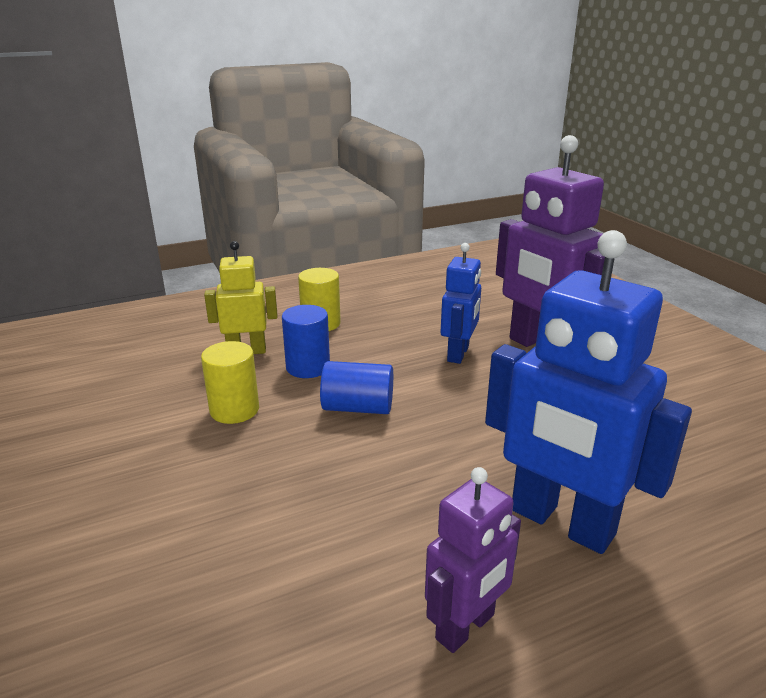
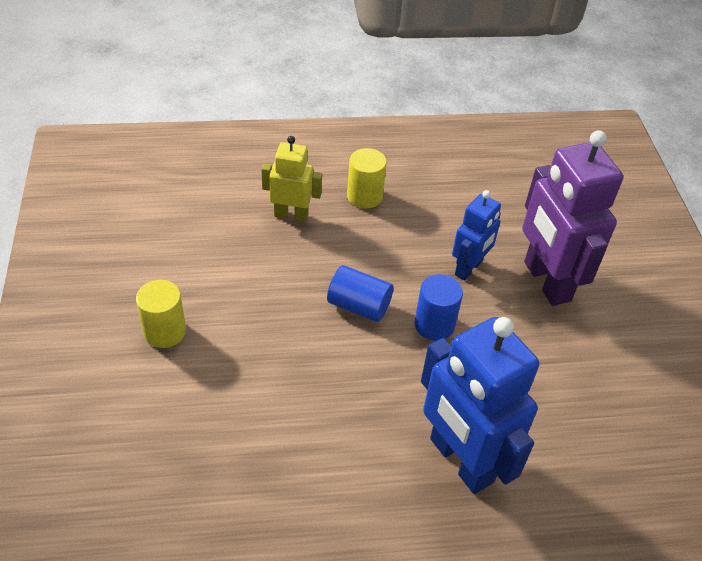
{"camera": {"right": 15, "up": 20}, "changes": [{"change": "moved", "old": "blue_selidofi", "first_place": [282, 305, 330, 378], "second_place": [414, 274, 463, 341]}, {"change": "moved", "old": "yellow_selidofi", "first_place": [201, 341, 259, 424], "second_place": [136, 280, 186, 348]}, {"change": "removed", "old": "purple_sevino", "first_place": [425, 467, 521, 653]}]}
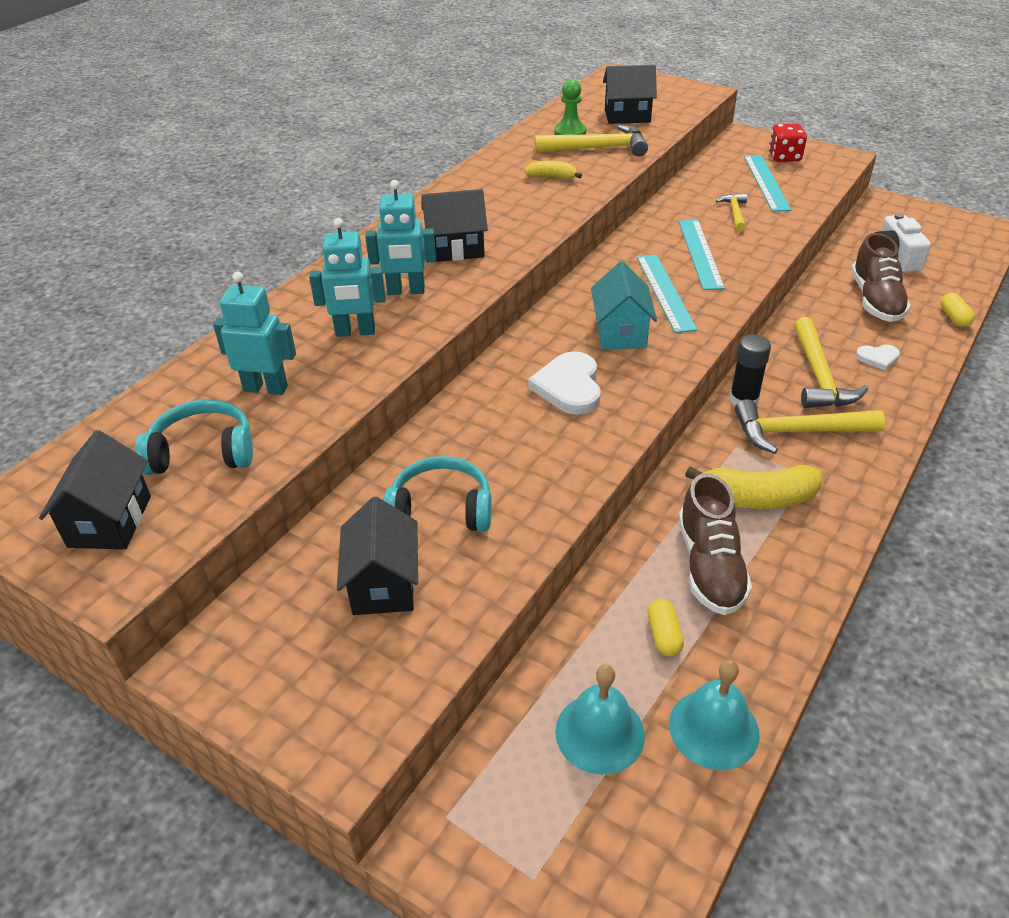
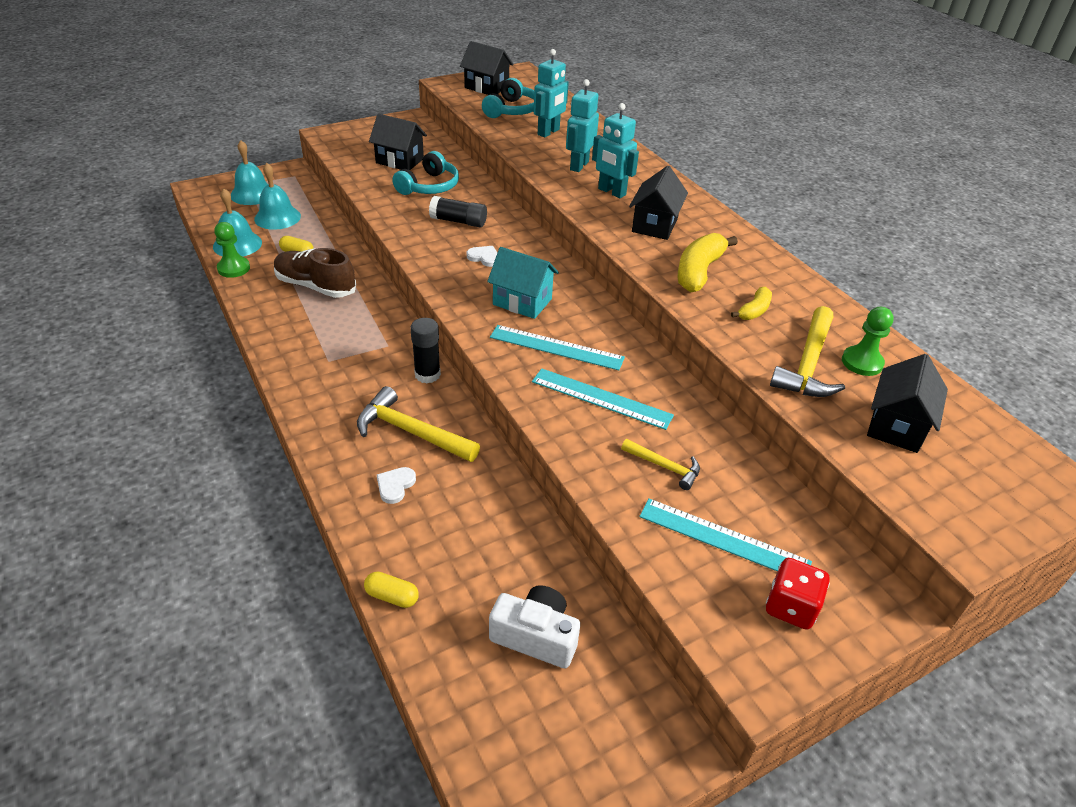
{"camera": {"right": 115, "up": 0}, "changes": [{"change": "turned", "old": "turquoise_sevino", "first_place": [365, 180, 436, 295], "second_place": [592, 103, 639, 198], "degrees": -75}, {"change": "removed", "old": "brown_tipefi", "first_place": [851, 233, 911, 322]}, {"change": "resized", "old": "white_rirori", "first_place": [528, 351, 601, 415], "second_place": [467, 246, 497, 267], "factor": 0.55}, {"change": "removed", "old": "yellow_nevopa", "first_place": [735, 399, 885, 454]}, {"change": "moved", "old": "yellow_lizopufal", "first_place": [685, 465, 823, 509], "second_place": [678, 233, 738, 293]}, {"change": "added", "new": "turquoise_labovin", "second_place": [231, 140, 268, 205]}, {"change": "added", "new": "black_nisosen", "second_place": [429, 196, 487, 227]}, {"change": "added", "new": "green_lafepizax", "second_place": [214, 222, 250, 278]}]}
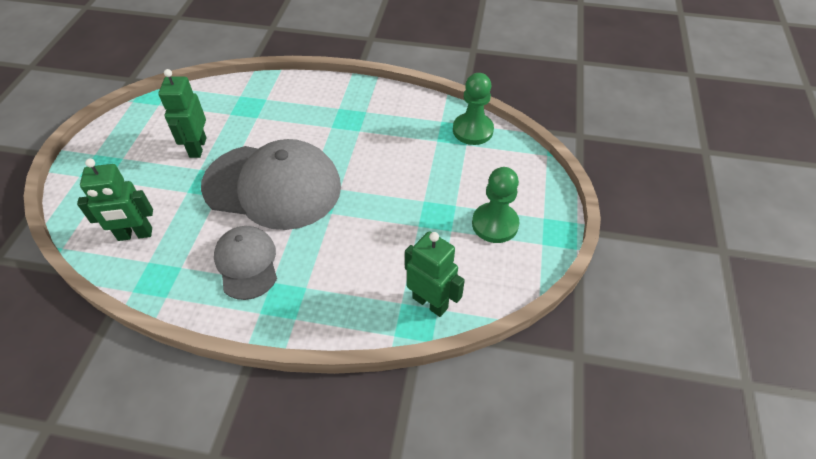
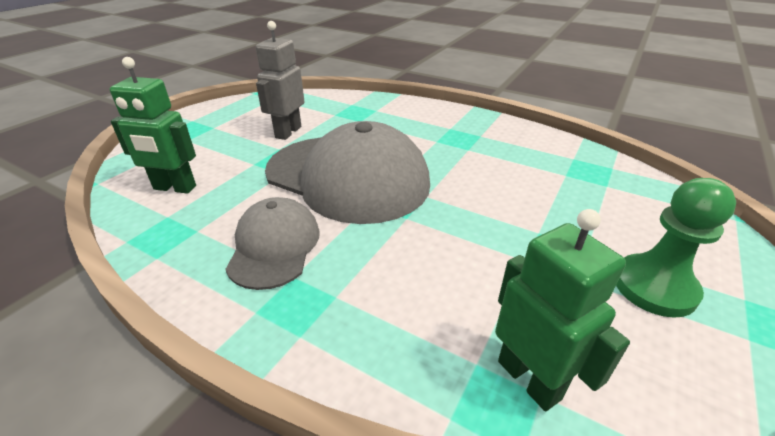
{"camera": {"right": 20, "up": -15}, "changes": [{"change": "recoloured", "old": "green_sevino", "new": "grey_sevino", "first_place": [158, 69, 206, 158], "second_place": [256, 21, 304, 140]}, {"change": "removed", "old": "green_lafepizax", "first_place": [453, 73, 494, 145]}]}
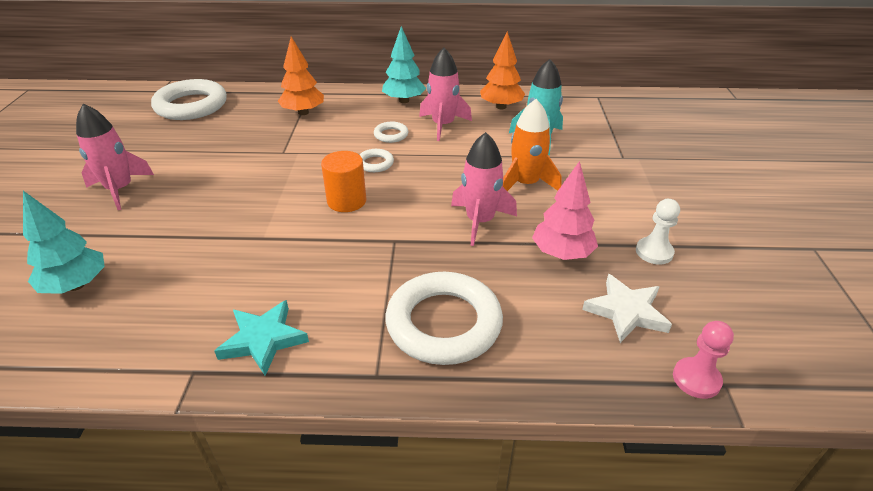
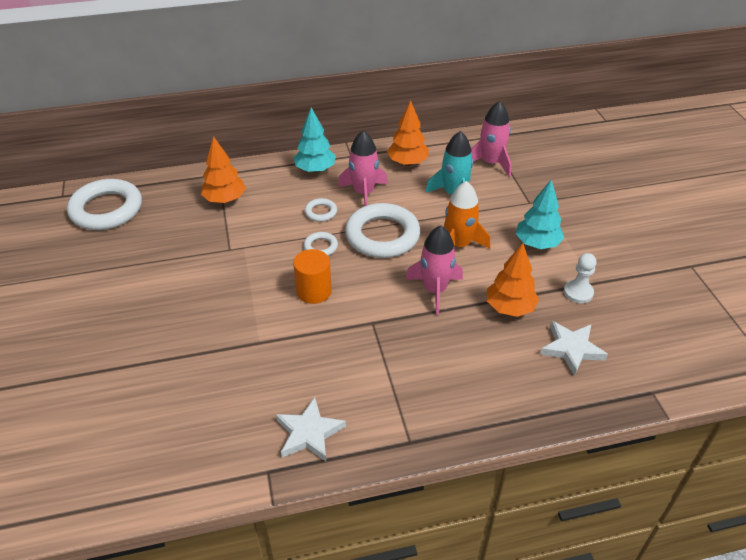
{"camera": {"right": -15, "up": 5}, "changes": [{"change": "moved", "old": "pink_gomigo", "first_place": [76, 104, 154, 210], "second_place": [471, 101, 511, 177]}, {"change": "recoloured", "old": "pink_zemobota", "new": "orange_zemobota", "first_place": [532, 161, 598, 260], "second_place": [487, 243, 539, 317]}, {"change": "moved", "old": "turquoise_zemobota", "first_place": [23, 191, 105, 294], "second_place": [516, 179, 564, 249]}, {"change": "moved", "old": "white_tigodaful", "first_place": [386, 272, 503, 365], "second_place": [345, 203, 420, 258]}, {"change": "recoloured", "old": "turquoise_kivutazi", "new": "white_kivutazi", "first_place": [214, 300, 309, 376], "second_place": [276, 397, 346, 461]}, {"change": "removed", "old": "pink_lafepizax", "first_place": [673, 321, 734, 399]}]}
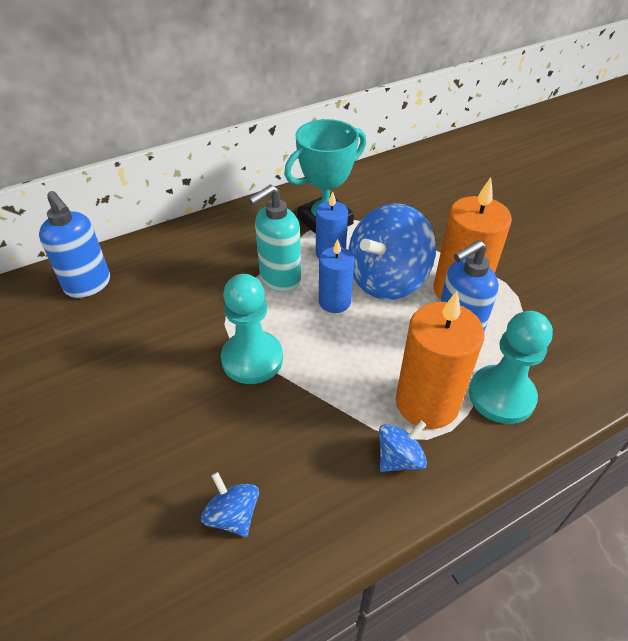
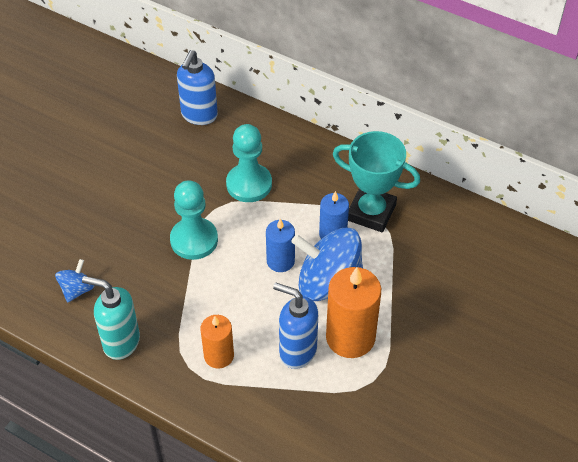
{"camera": {"right": 60, "up": 5}, "changes": [{"change": "moved", "old": "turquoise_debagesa", "first_place": [248, 185, 301, 292], "second_place": [82, 276, 140, 360]}, {"change": "resized", "old": "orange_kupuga", "first_place": [396, 291, 484, 429], "second_place": [201, 315, 234, 369], "factor": 0.6}, {"change": "moved", "old": "turquoise_lafepizax", "first_place": [469, 311, 553, 424], "second_place": [226, 124, 272, 202]}, {"change": "removed", "old": "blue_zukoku", "first_place": [379, 421, 427, 472]}]}
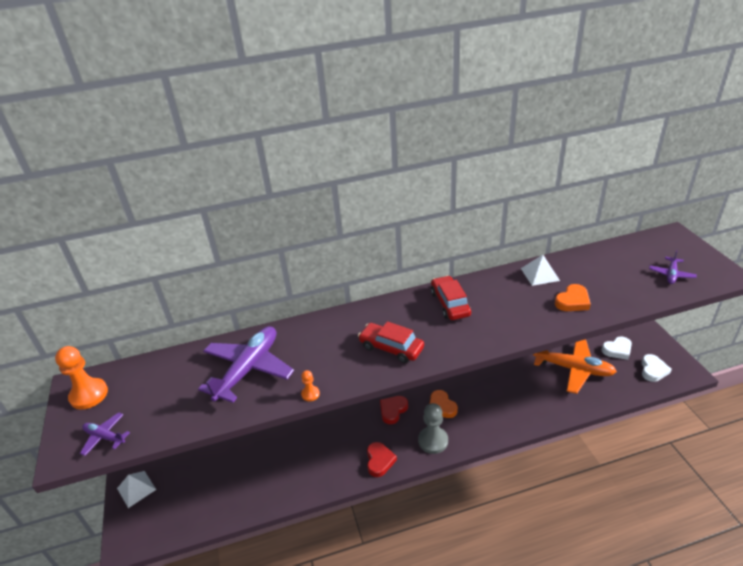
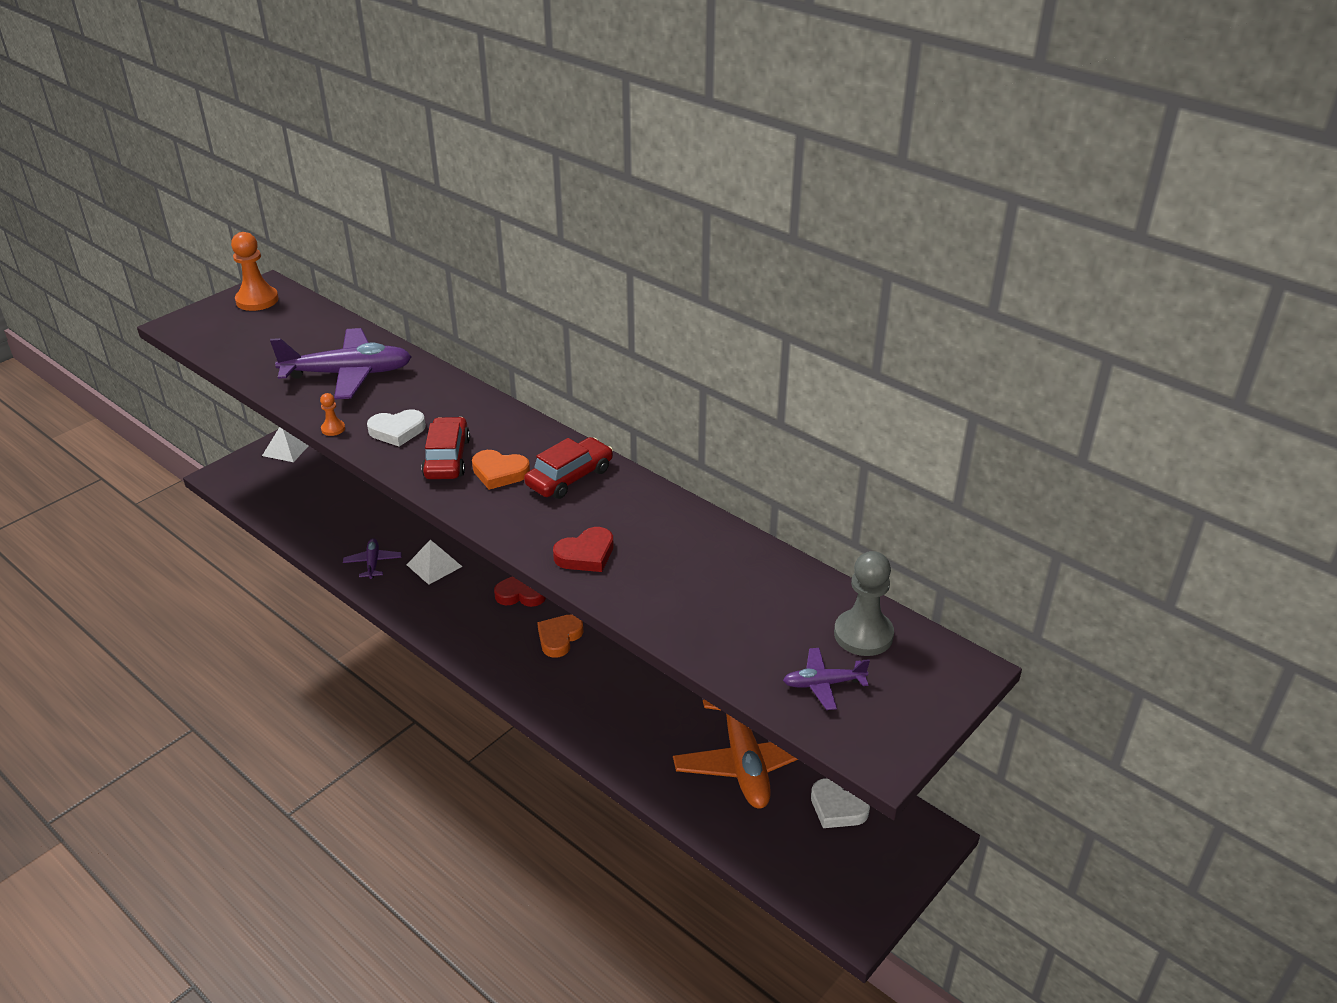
{"camera": {"right": 55, "up": 0}, "changes": [{"change": "moved", "old": "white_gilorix", "first_place": [521, 255, 560, 286], "second_place": [407, 540, 463, 585]}, {"change": "moved", "old": "orange_rirori", "first_place": [555, 284, 591, 311], "second_place": [472, 450, 530, 490]}, {"change": "moved", "old": "white_rirori", "first_place": [641, 354, 672, 382], "second_place": [367, 410, 426, 447]}, {"change": "moved", "old": "grey_lafepizax", "first_place": [418, 403, 448, 454], "second_place": [834, 551, 894, 656]}, {"change": "moved", "old": "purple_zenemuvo", "first_place": [80, 412, 130, 456], "second_place": [343, 538, 402, 579]}, {"change": "moved", "old": "red_rirori", "first_place": [367, 442, 397, 477], "second_place": [553, 527, 614, 572]}]}
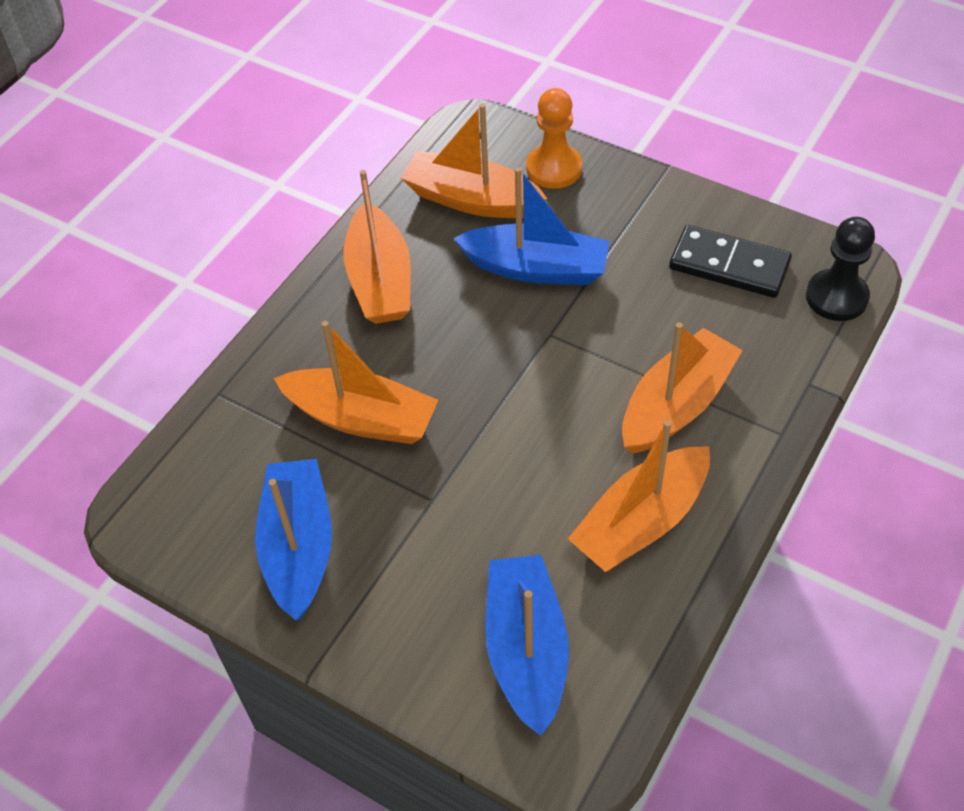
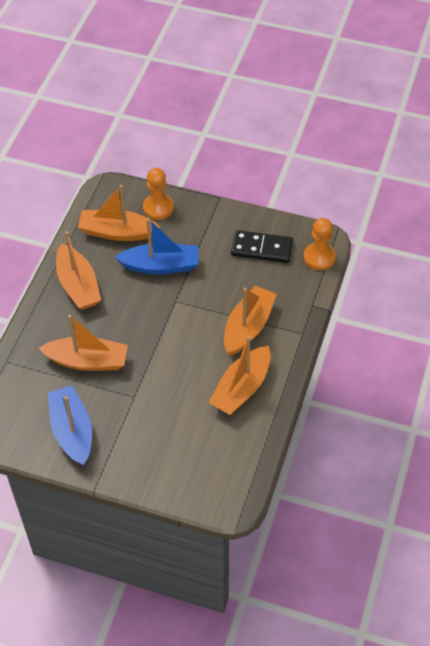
{"camera": {"right": -15, "up": 0}, "changes": [{"change": "recoloured", "old": "black_lafepizax", "new": "orange_lafepizax", "first_place": [806, 217, 875, 321], "second_place": [304, 218, 336, 270]}, {"change": "removed", "old": "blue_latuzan", "first_place": [485, 555, 569, 736]}]}
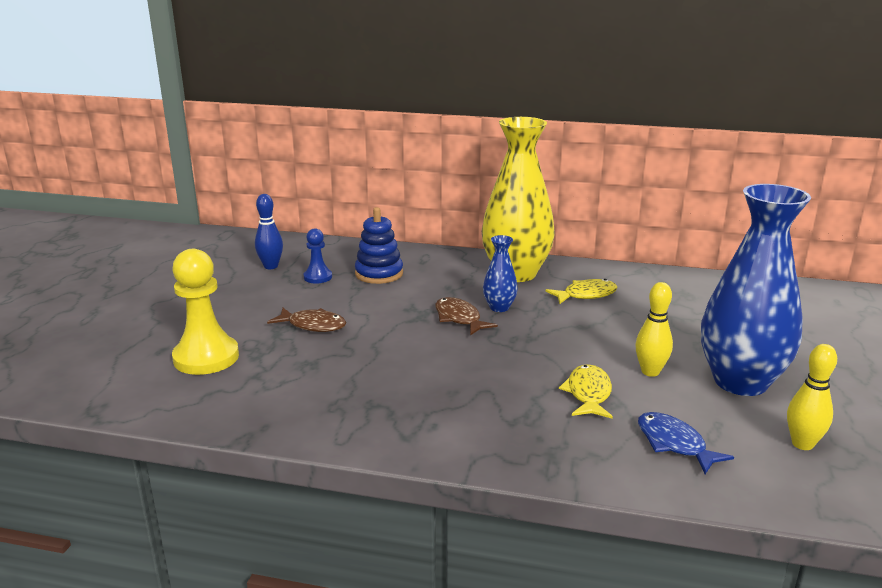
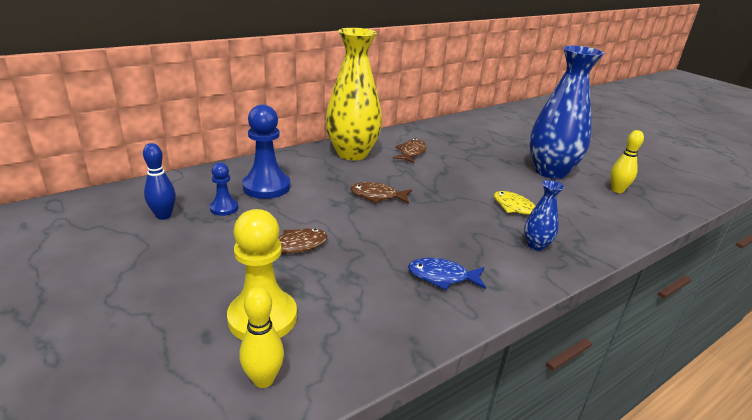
{"camera": {"right": -50, "up": 5}, "changes": [{"change": "replaced", "old": "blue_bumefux", "new": "blue_lafepizax", "first_place": [355, 207, 403, 284], "second_place": [242, 104, 290, 199]}, {"change": "moved", "old": "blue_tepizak", "first_place": [483, 235, 518, 312], "second_place": [524, 180, 564, 251]}, {"change": "recoloured", "old": "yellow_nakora", "new": "brown_nakora", "first_place": [545, 279, 617, 304], "second_place": [393, 138, 427, 163]}, {"change": "moved", "old": "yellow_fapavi", "first_place": [635, 282, 673, 377], "second_place": [239, 287, 284, 388]}, {"change": "moved", "old": "blue_nakora", "first_place": [638, 412, 734, 474], "second_place": [408, 258, 486, 290]}]}
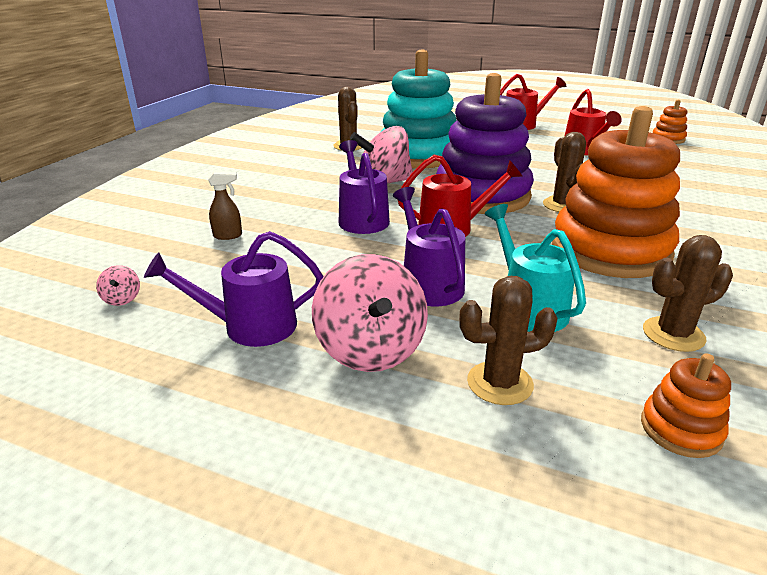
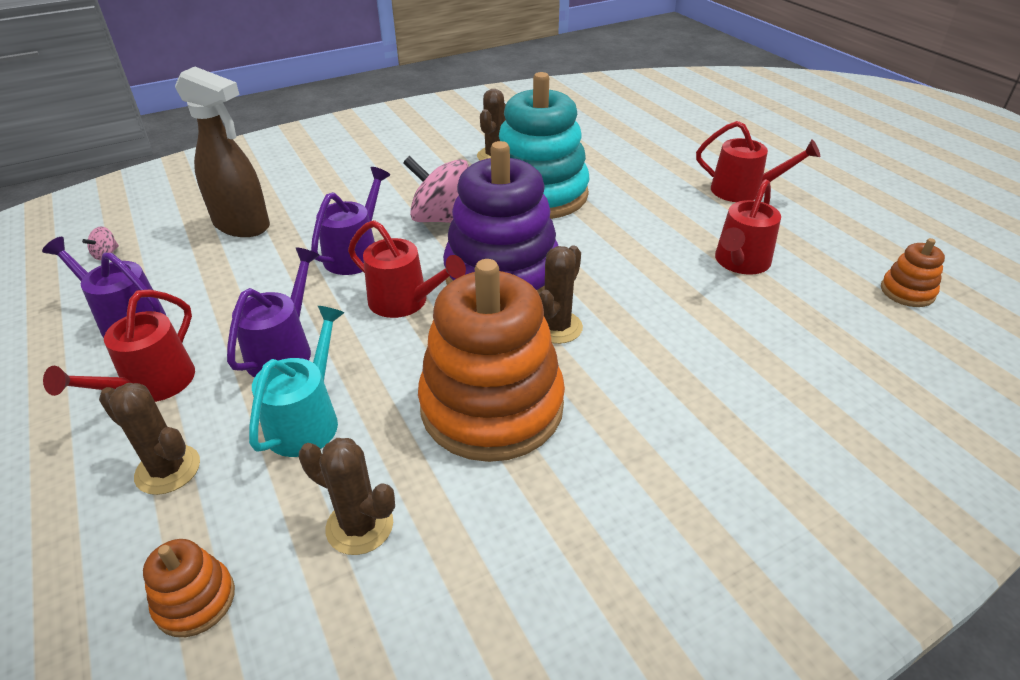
{"camera": {"right": 40, "up": 10}, "changes": [{"change": "resized", "old": "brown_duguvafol", "first_place": [208, 171, 242, 240], "second_place": [175, 67, 270, 237], "factor": 2.43}, {"change": "replaced", "old": "pink_zukoku", "new": "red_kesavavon", "first_place": [312, 254, 428, 372], "second_place": [43, 289, 195, 402]}]}
